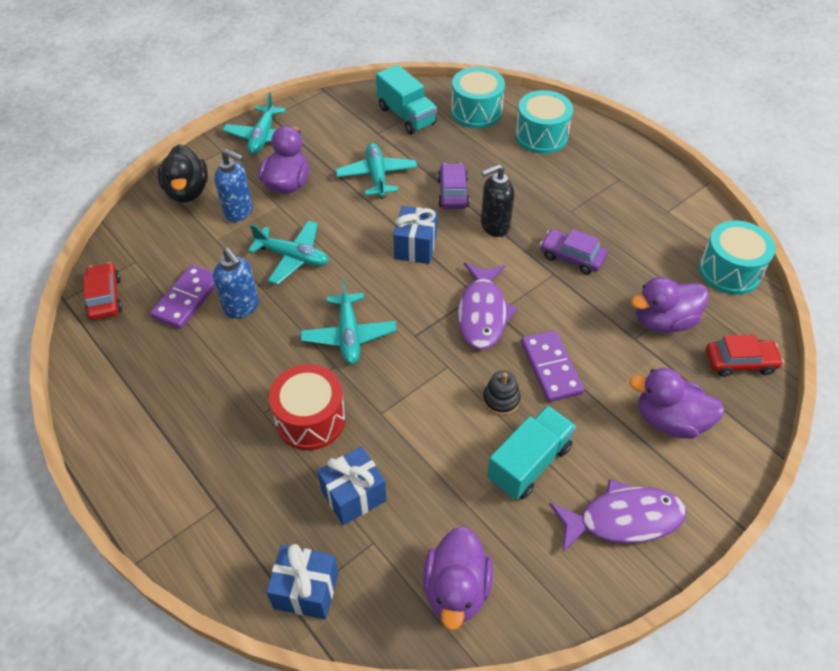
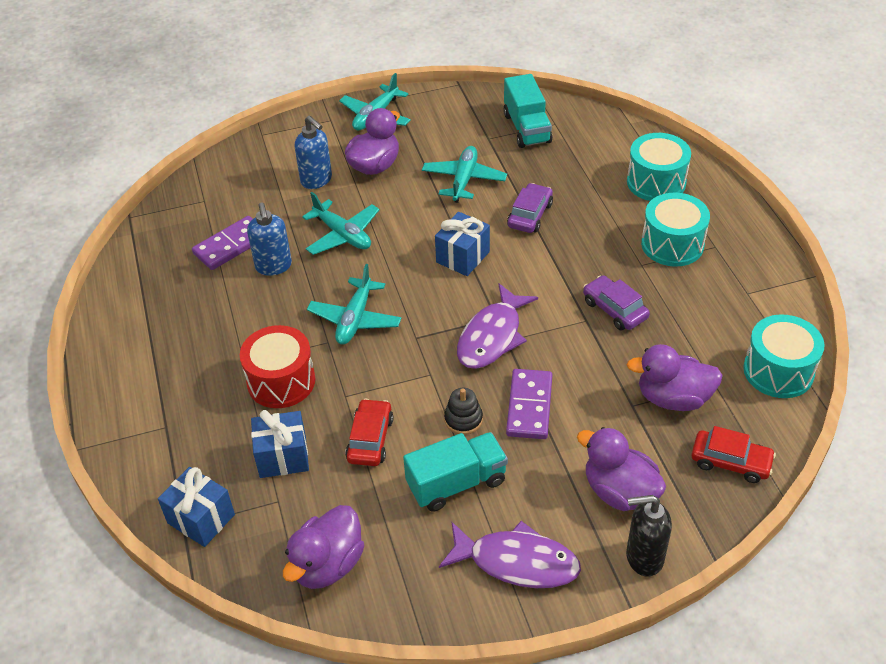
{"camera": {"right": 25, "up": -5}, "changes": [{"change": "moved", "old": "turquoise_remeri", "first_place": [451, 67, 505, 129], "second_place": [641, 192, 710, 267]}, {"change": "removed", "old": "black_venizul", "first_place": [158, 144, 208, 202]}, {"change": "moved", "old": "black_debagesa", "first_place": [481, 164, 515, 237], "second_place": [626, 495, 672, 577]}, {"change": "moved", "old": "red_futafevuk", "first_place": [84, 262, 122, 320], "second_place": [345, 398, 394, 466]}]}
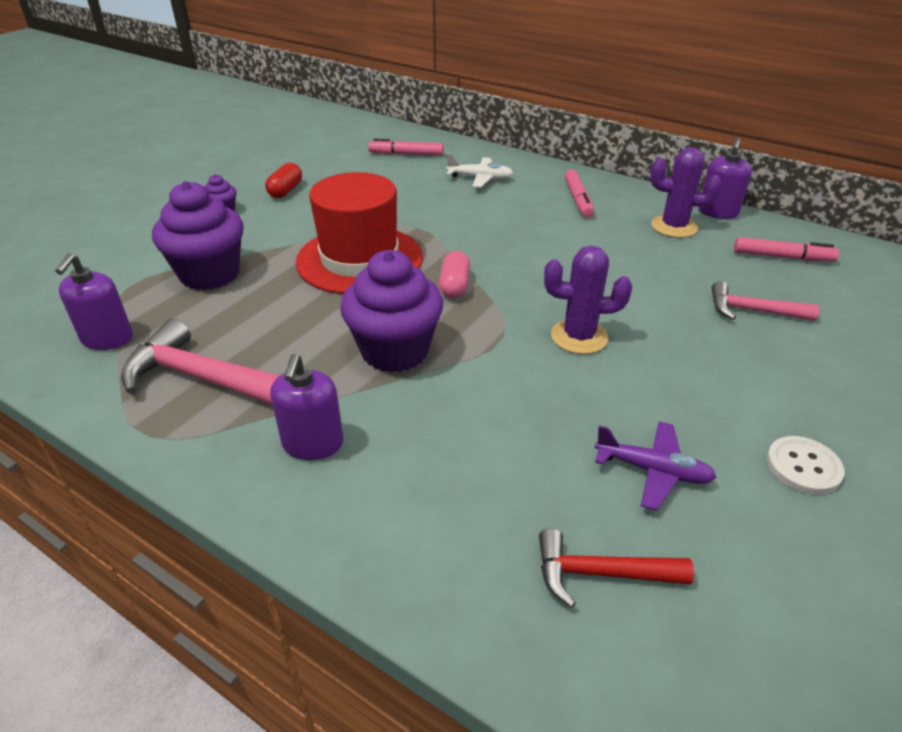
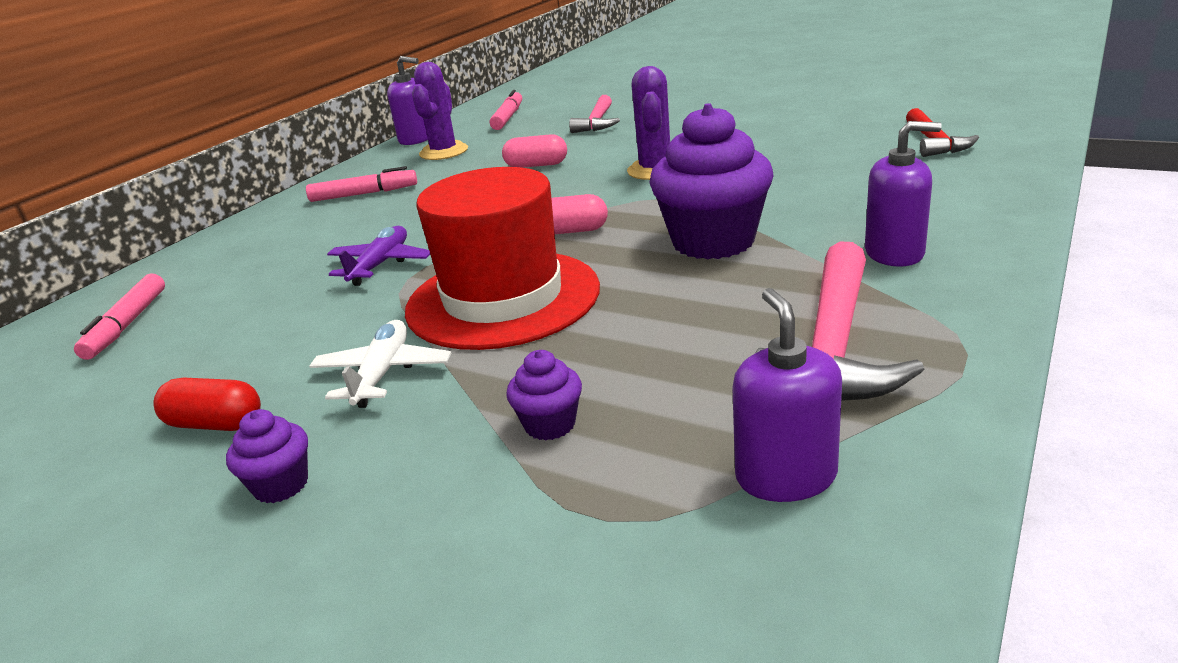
{"camera": {"right": -90, "up": -10}, "changes": [{"change": "moved", "old": "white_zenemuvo", "first_place": [446, 153, 513, 188], "second_place": [309, 320, 451, 408]}, {"change": "resized", "old": "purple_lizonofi", "first_place": [152, 181, 244, 290], "second_place": [506, 350, 582, 440], "factor": 0.45}, {"change": "turned", "old": "purple_debagesa", "first_place": [55, 254, 133, 350], "second_place": [732, 288, 842, 502], "degrees": -105}, {"change": "moved", "old": "purple_zenemuvo", "first_place": [594, 421, 717, 511], "second_place": [327, 226, 430, 286]}, {"change": "removed", "old": "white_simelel", "first_place": [766, 436, 844, 494]}, {"change": "added", "new": "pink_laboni", "second_place": [502, 134, 567, 168]}]}
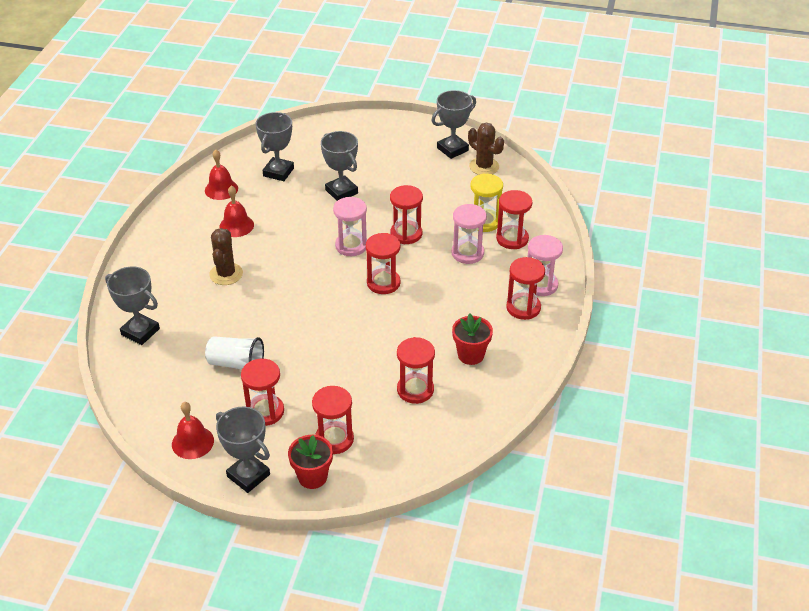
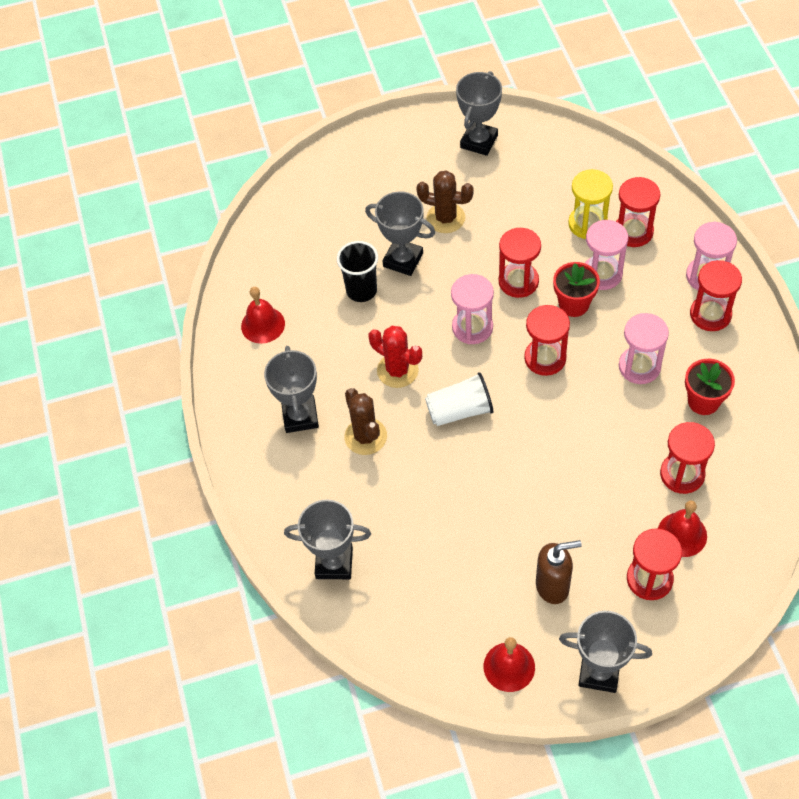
{"camera": {"right": -25, "up": 15}, "changes": [{"change": "moved", "old": "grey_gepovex", "first_place": [255, 112, 294, 181], "second_place": [264, 346, 319, 433]}, {"change": "moved", "old": "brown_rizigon", "first_place": [468, 123, 504, 175], "second_place": [416, 170, 474, 233]}, {"change": "moved", "old": "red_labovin", "first_place": [219, 186, 254, 237], "second_place": [658, 500, 707, 557]}, {"change": "moved", "old": "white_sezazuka", "first_place": [205, 336, 264, 370], "second_place": [425, 372, 493, 426]}, {"change": "replaced", "old": "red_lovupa", "new": "brown_debagesa", "first_place": [241, 359, 284, 426], "second_place": [536, 540, 582, 604]}, {"change": "moved", "old": "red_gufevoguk", "first_place": [288, 435, 333, 489], "second_place": [553, 262, 600, 317]}, {"change": "added", "new": "black_sezazuka", "second_place": [337, 241, 378, 302]}, {"change": "added", "new": "pink_lovupa", "second_place": [619, 313, 669, 384]}, {"change": "added", "new": "red_rizigon", "second_place": [369, 326, 422, 388]}]}
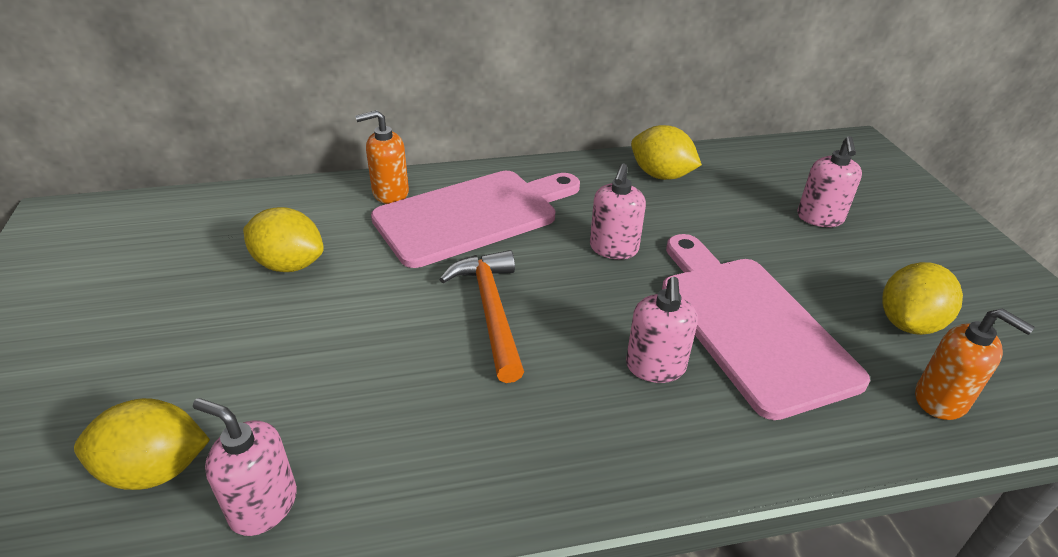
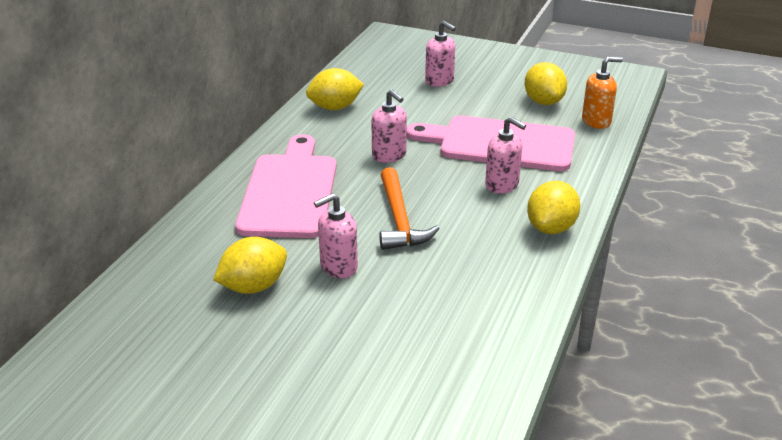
{"camera": {"right": -55, "up": -5}, "changes": [{"change": "removed", "old": "orange_debagesa", "first_place": [355, 110, 409, 204]}, {"change": "turned", "old": "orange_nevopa", "first_place": [439, 250, 524, 383], "second_place": [379, 167, 440, 250], "degrees": -120}, {"change": "moved", "old": "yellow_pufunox", "first_place": [74, 398, 210, 490], "second_place": [527, 181, 580, 234]}, {"change": "moved", "old": "pink_debagesa", "first_place": [193, 398, 297, 536], "second_place": [314, 193, 358, 278]}]}
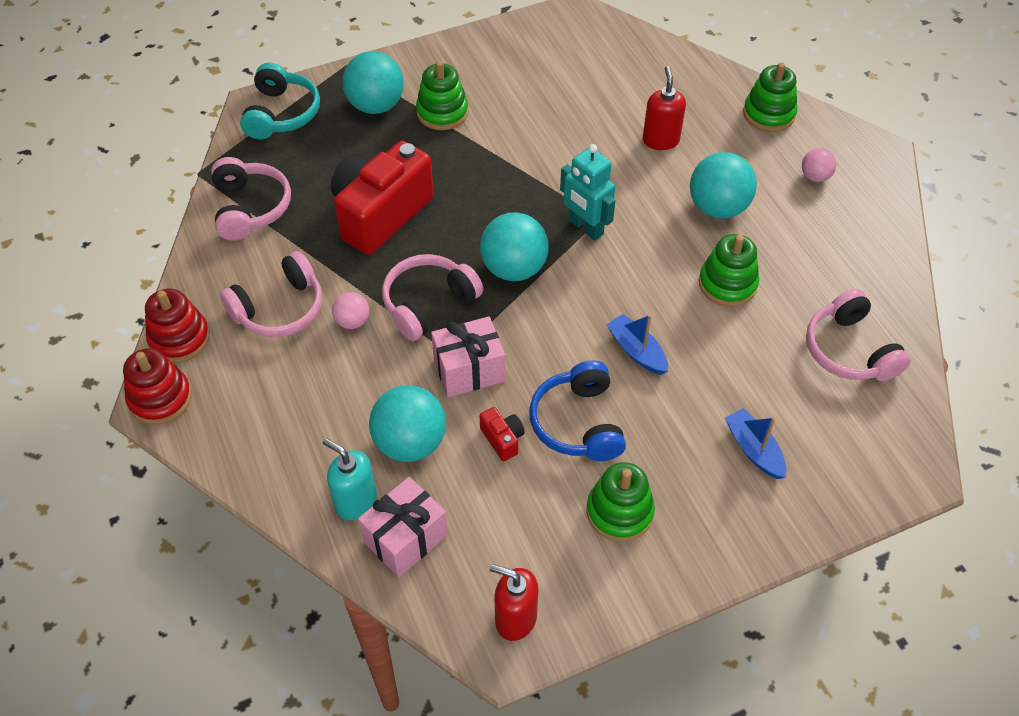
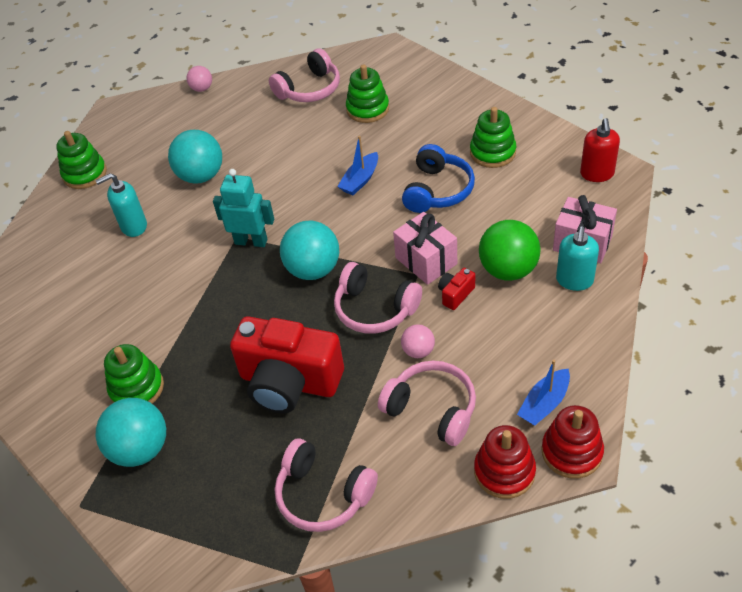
{"camera": {"right": -105, "up": -5}, "changes": [{"change": "removed", "old": "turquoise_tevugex", "first_place": [240, 63, 320, 140]}, {"change": "recoloured", "old": "red_debagesa", "new": "turquoise_debagesa", "first_place": [643, 66, 686, 150], "second_place": [95, 173, 147, 237]}, {"change": "turned", "old": "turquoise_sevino", "first_place": [560, 144, 615, 241], "second_place": [213, 169, 274, 247], "degrees": -105}, {"change": "moved", "old": "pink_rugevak", "first_place": [802, 148, 836, 182], "second_place": [186, 66, 212, 92]}, {"change": "turned", "old": "pink_tevugex", "first_place": [211, 157, 291, 241], "second_place": [275, 438, 378, 532], "degrees": -120}, {"change": "moved", "old": "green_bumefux", "first_place": [699, 234, 759, 307], "second_place": [346, 64, 389, 123]}, {"change": "turned", "old": "blue_tevugex", "first_place": [529, 360, 626, 461], "second_place": [402, 144, 475, 213], "degrees": -45}, {"change": "recoloured", "old": "turquoise_rugevak", "new": "green_rugevak", "first_place": [369, 385, 446, 462], "second_place": [479, 220, 541, 281]}, {"change": "moved", "old": "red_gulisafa", "first_place": [480, 407, 525, 461], "second_place": [438, 268, 475, 310]}, {"change": "moved", "old": "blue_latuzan", "first_place": [725, 408, 786, 479], "second_place": [517, 360, 570, 426]}]}
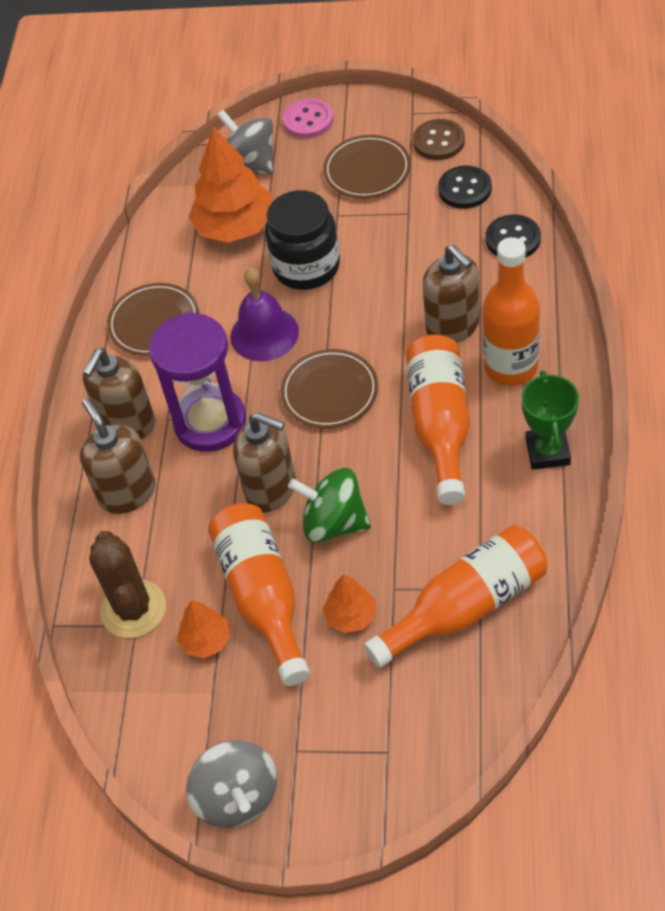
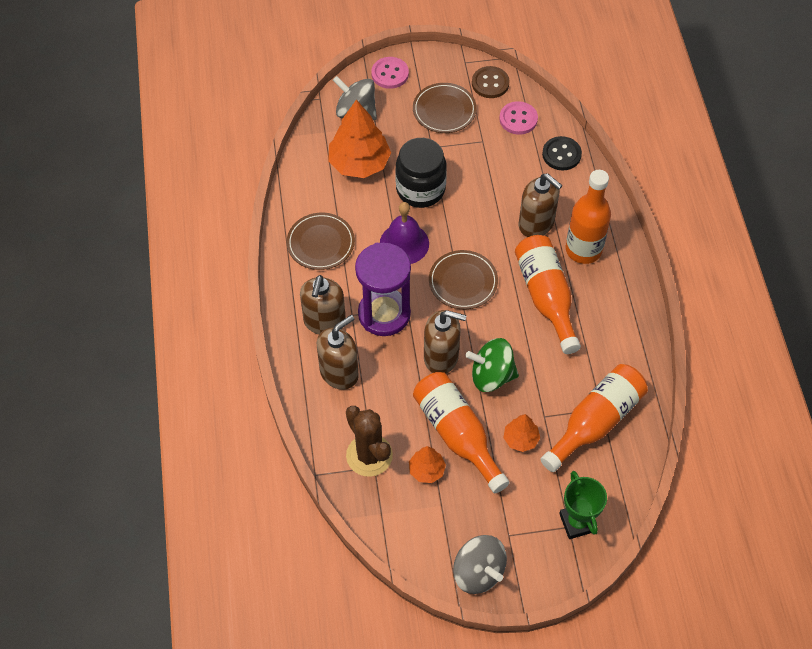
{"camera": {"right": -20, "up": 5}, "changes": [{"change": "recoloured", "old": "black_simelel", "new": "pink_simelel", "first_place": [438, 165, 492, 209], "second_place": [499, 101, 538, 135]}, {"change": "moved", "old": "green_gepovex", "first_place": [521, 371, 579, 470], "second_place": [559, 471, 607, 539]}, {"change": "turned", "old": "brown_debagesa", "first_place": [80, 398, 156, 514], "second_place": [317, 315, 359, 390], "degrees": 90}]}
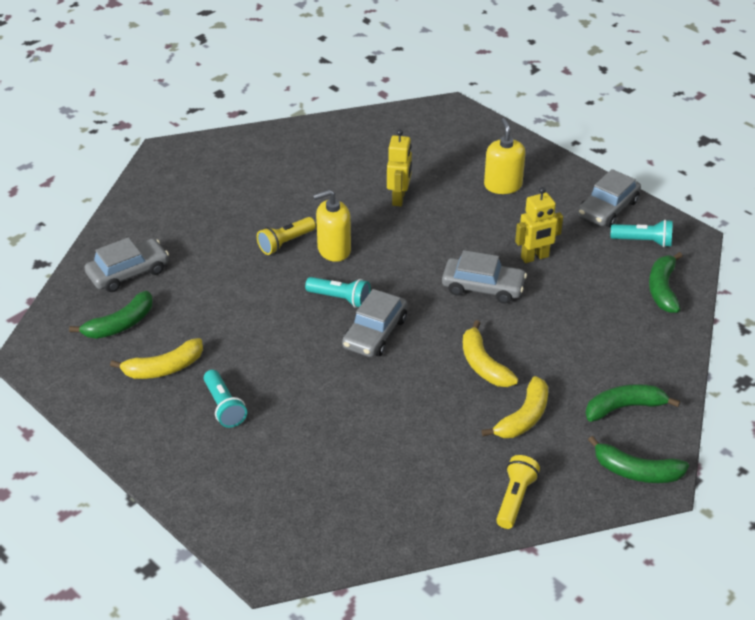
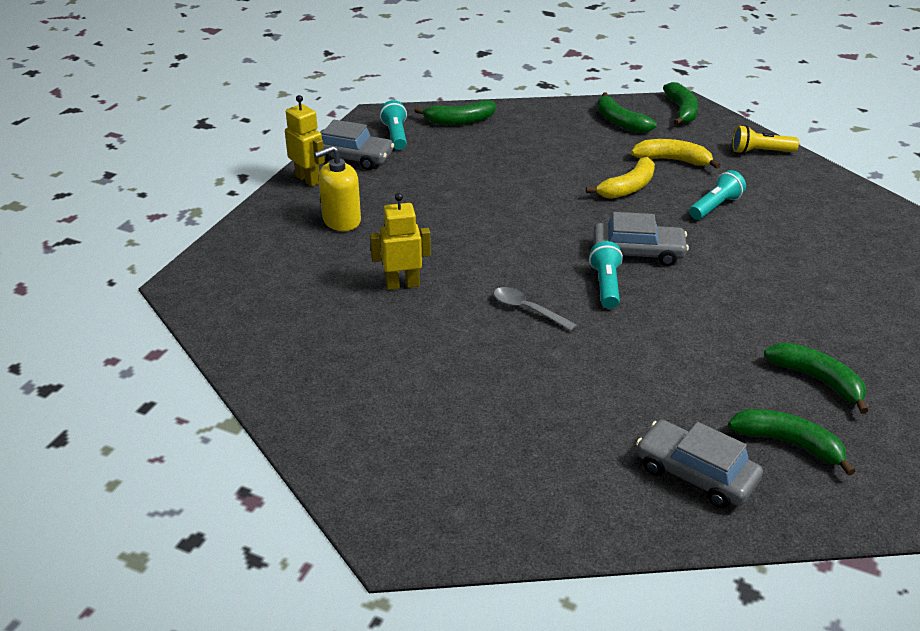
{"camera": {"right": -110, "up": -5}, "changes": [{"change": "moved", "old": "yellow_sevino", "first_place": [515, 187, 563, 263], "second_place": [285, 95, 325, 187]}, {"change": "replaced", "old": "yellow_debagesa", "new": "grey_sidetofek", "first_place": [313, 190, 351, 262], "second_place": [494, 287, 577, 331]}, {"change": "removed", "old": "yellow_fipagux", "first_place": [257, 217, 316, 255]}, {"change": "removed", "old": "grey_futafevuk", "first_place": [442, 250, 527, 304]}, {"change": "recoloured", "old": "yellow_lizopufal", "new": "green_lizopufal", "first_place": [110, 338, 203, 379], "second_place": [764, 343, 868, 414]}, {"change": "moved", "old": "turquoise_fipagux", "first_place": [204, 370, 247, 428], "second_place": [689, 170, 746, 220]}]}
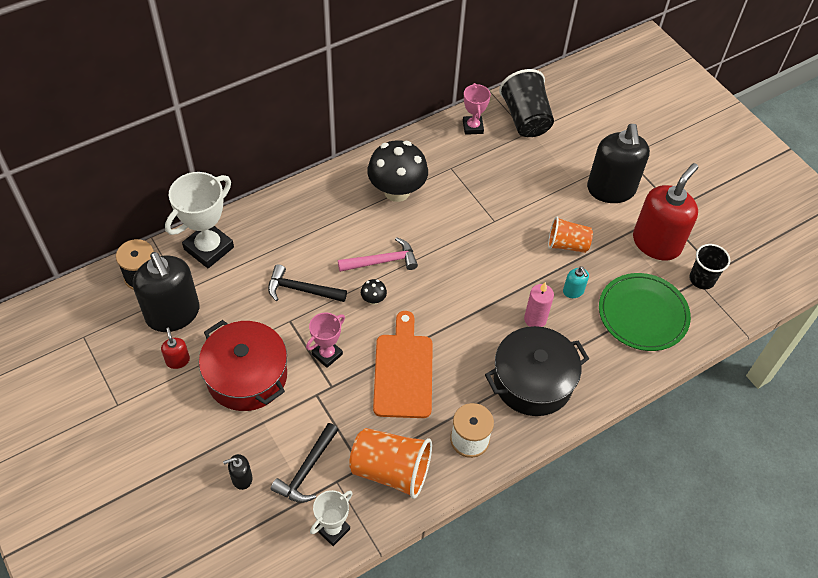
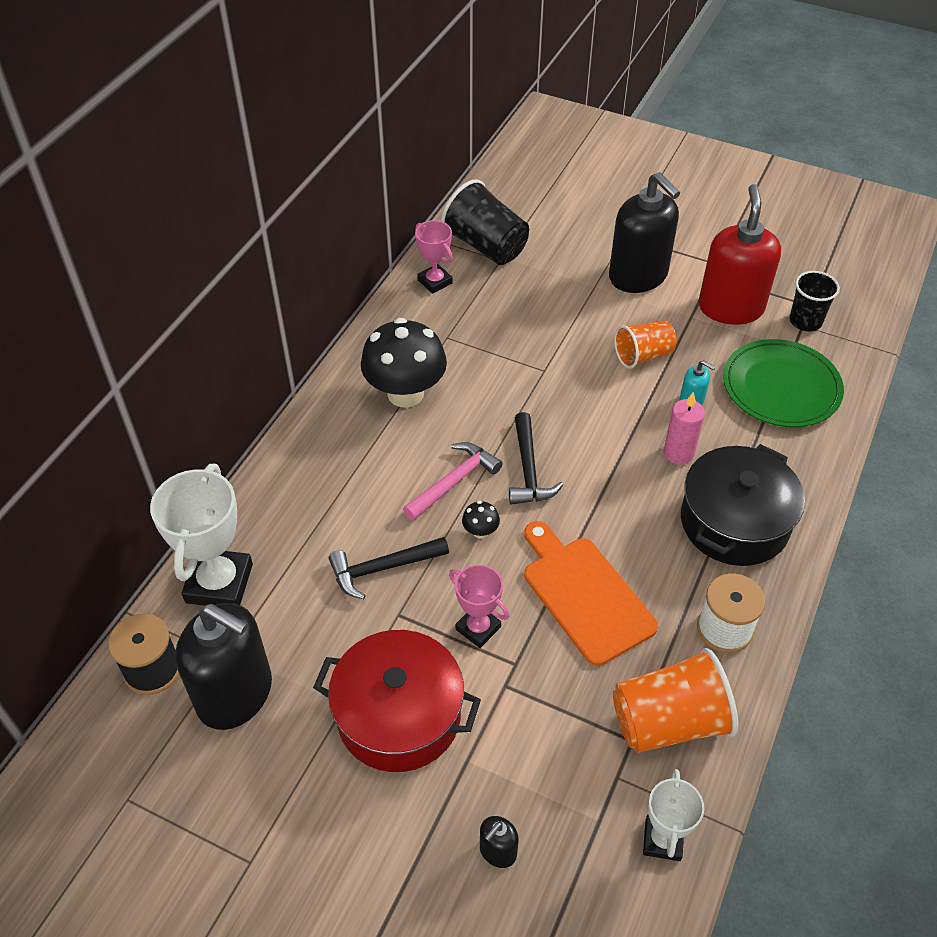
{"camera": {"right": -30, "up": -5}, "changes": [{"change": "turned", "old": "pink_gepovex", "first_place": [306, 313, 345, 368], "second_place": [449, 565, 509, 648], "degrees": -60}, {"change": "removed", "old": "red_debagesa", "first_place": [161, 328, 190, 369]}, {"change": "moved", "old": "black_nevopa", "first_place": [270, 423, 338, 503], "second_place": [509, 412, 563, 504]}]}
